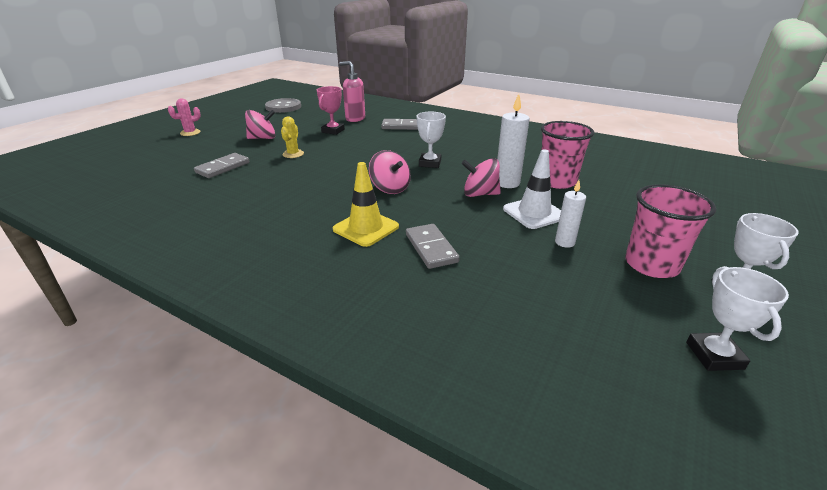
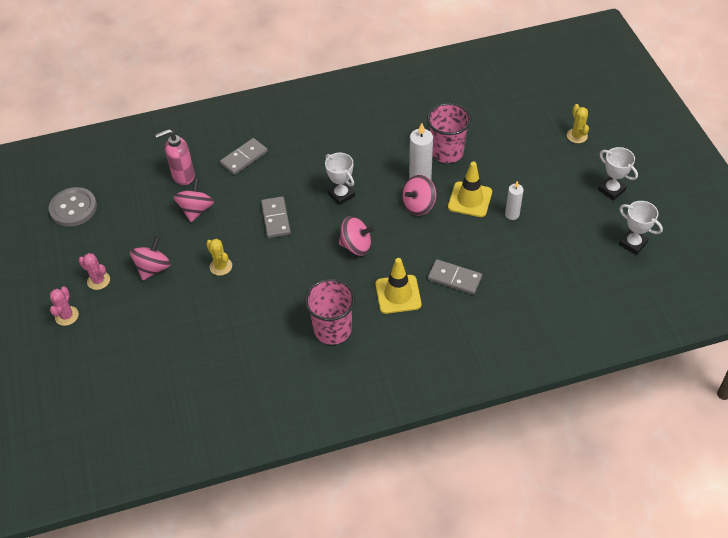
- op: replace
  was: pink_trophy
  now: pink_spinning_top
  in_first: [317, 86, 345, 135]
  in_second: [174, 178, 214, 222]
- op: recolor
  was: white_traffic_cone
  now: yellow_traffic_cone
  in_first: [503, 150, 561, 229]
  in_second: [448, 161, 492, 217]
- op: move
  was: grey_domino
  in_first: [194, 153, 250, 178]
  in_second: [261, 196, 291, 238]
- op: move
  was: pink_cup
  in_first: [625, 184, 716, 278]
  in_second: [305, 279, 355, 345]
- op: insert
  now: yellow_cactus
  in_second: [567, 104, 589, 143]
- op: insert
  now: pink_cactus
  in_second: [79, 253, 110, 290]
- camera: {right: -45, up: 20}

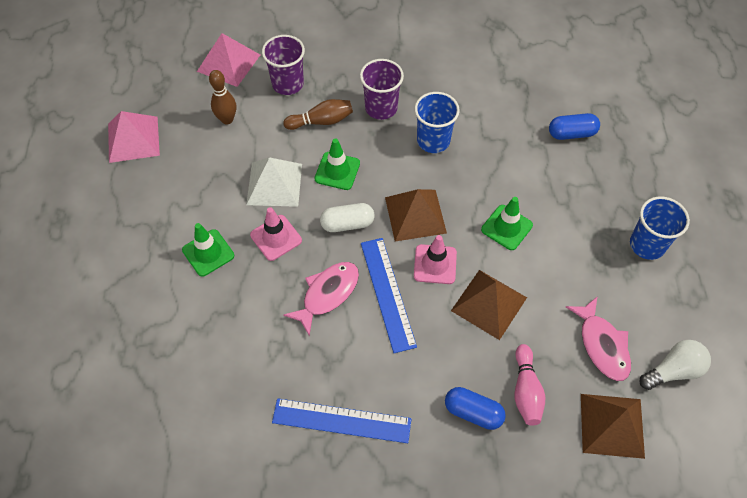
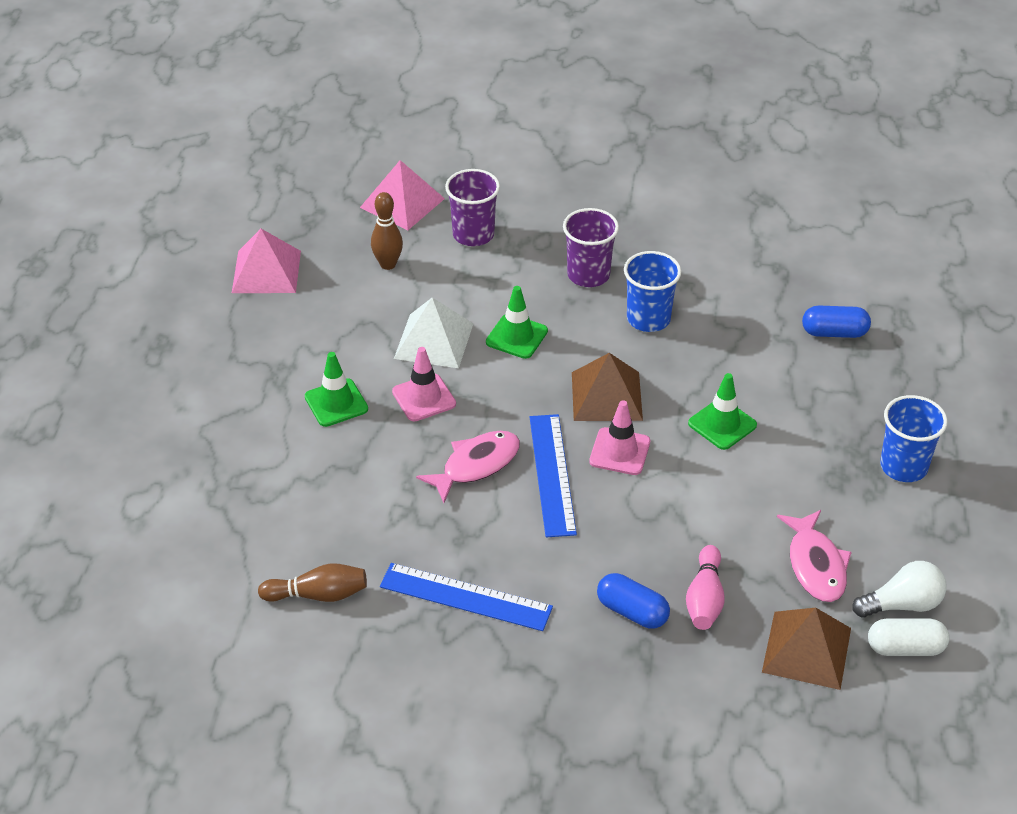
- op: move
  was: brown_bowling_pin
  in_first: [283, 99, 353, 130]
  in_second: [258, 563, 367, 602]
- op: move
  was: white_capsule
  in_first: [320, 203, 375, 232]
  in_second: [868, 619, 950, 656]
- op: delete
  was: brown_pyramid
  in_first: [451, 270, 527, 340]
- camera: {right: 10, up: -15}

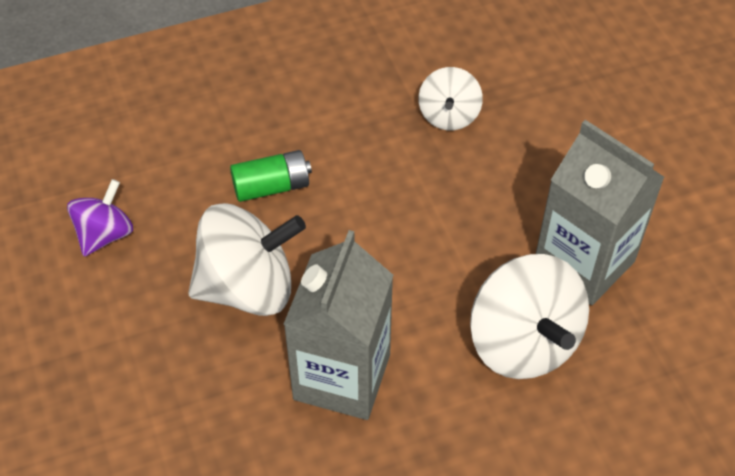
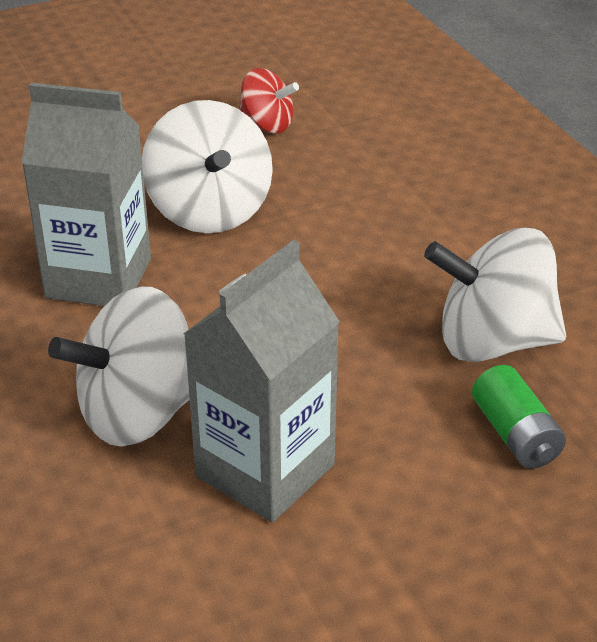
- op: resize
  was: white_spinning_top
  in_first: [419, 67, 483, 130]
  in_second: [424, 228, 566, 362]
  ratio: 1.74
- op: move
  was: green_battery
  in_first: [230, 150, 312, 202]
  in_second: [472, 365, 566, 469]
- op: recolor
  was: purple_spinning_top
  now: red_spinning_top
  in_first: [67, 179, 133, 256]
  in_second: [239, 68, 299, 133]
- camera: {right: 85, up: -15}

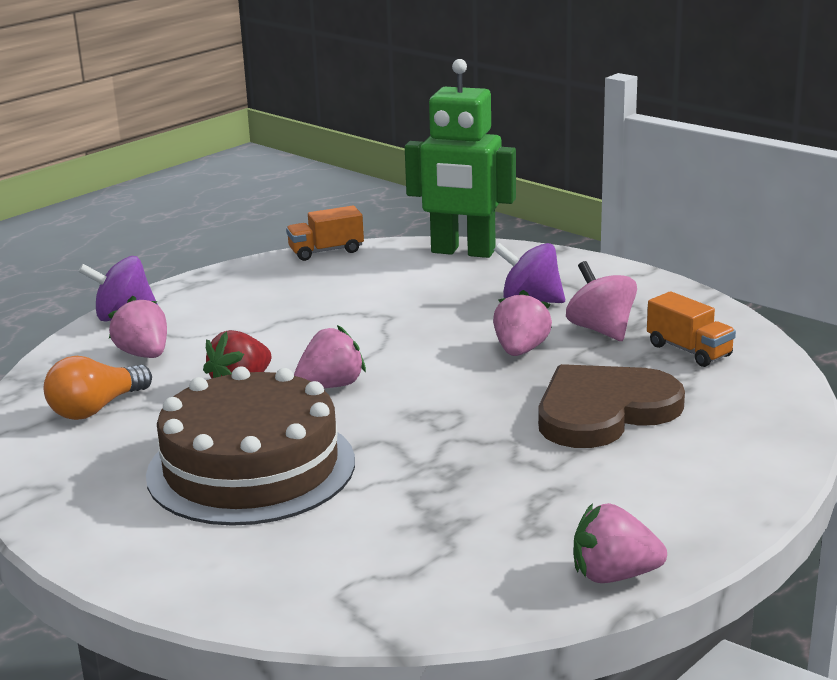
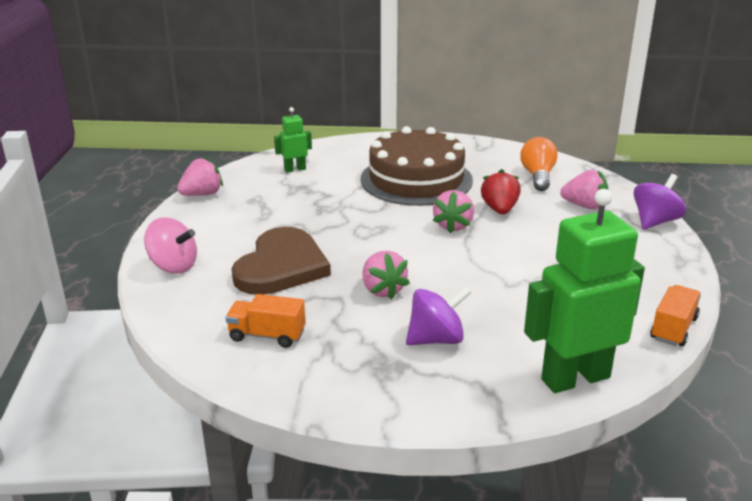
- op: move
  was: pink_spinning_top
  in_first: [566, 261, 637, 341]
  in_second: [144, 217, 197, 274]
- op: insert
  now: green_robot
  in_second: [274, 107, 312, 173]
- camera: {right: 140, up: 5}

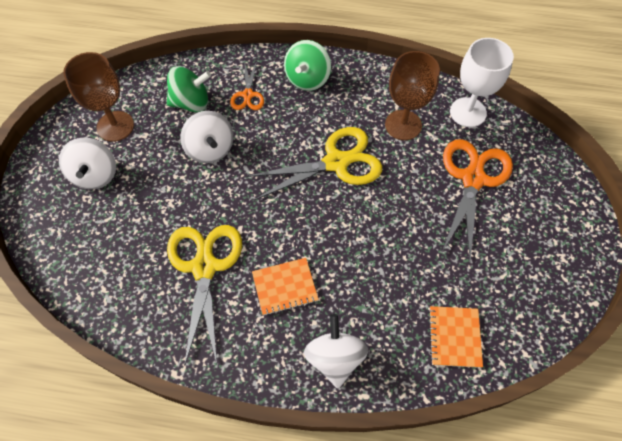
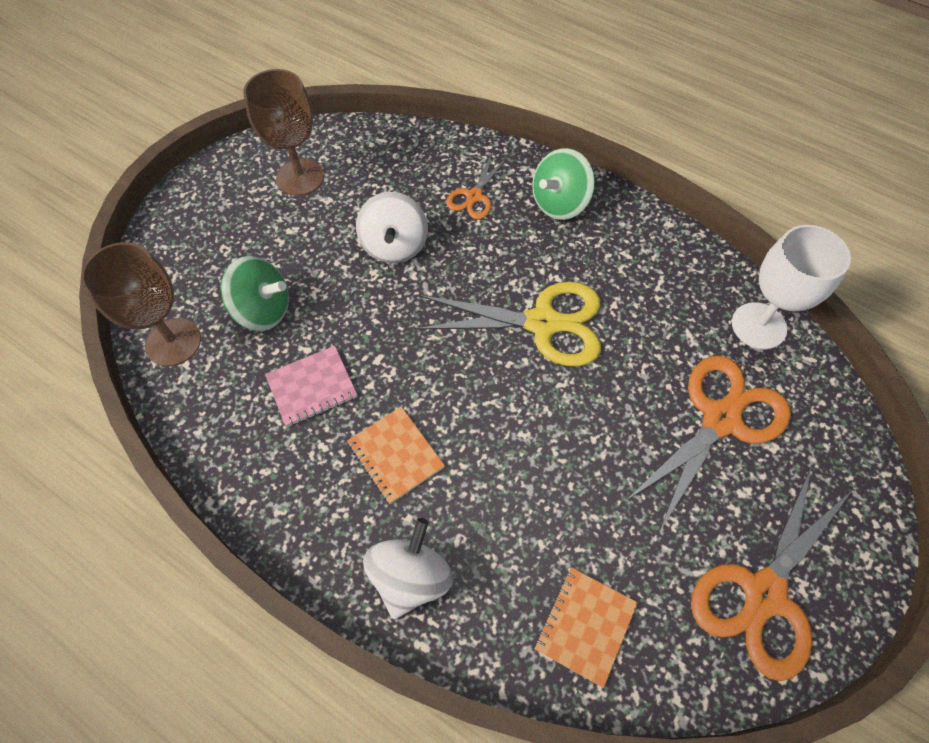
- op: move
  was: brown_goblet
  in_first: [385, 51, 440, 140]
  in_second: [81, 242, 201, 366]
- op: move
  was: green_spinning_top
  in_first: [167, 66, 211, 112]
  in_second: [220, 256, 289, 331]
- op: delete
  was: white_spinning_top
  in_first: [59, 138, 116, 189]
- op: replace
  was: yellow_scissors
  now: pink_notebook
  in_first: [167, 225, 242, 366]
  in_second: [265, 346, 357, 427]
- op: rotate
  was: orange_notebook
  in_first: [252, 258, 319, 315]
  in_second: [347, 406, 445, 504]
  clockwise: 45
- op: insert
  now: orange_scissors
  in_second: [691, 465, 852, 681]
- camera: {right: 25, up: 0}

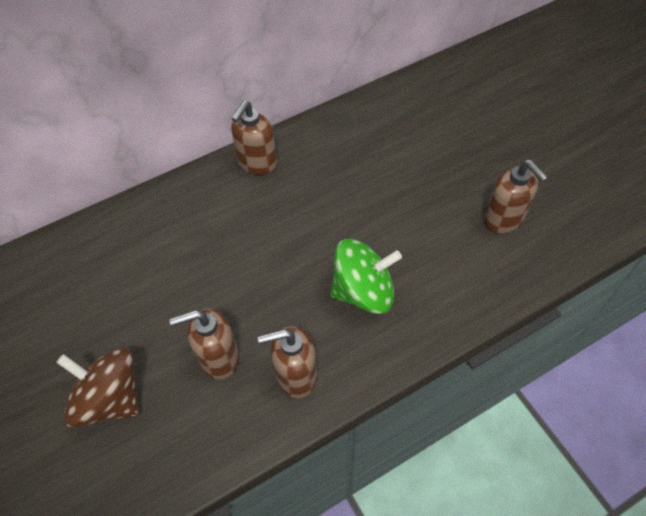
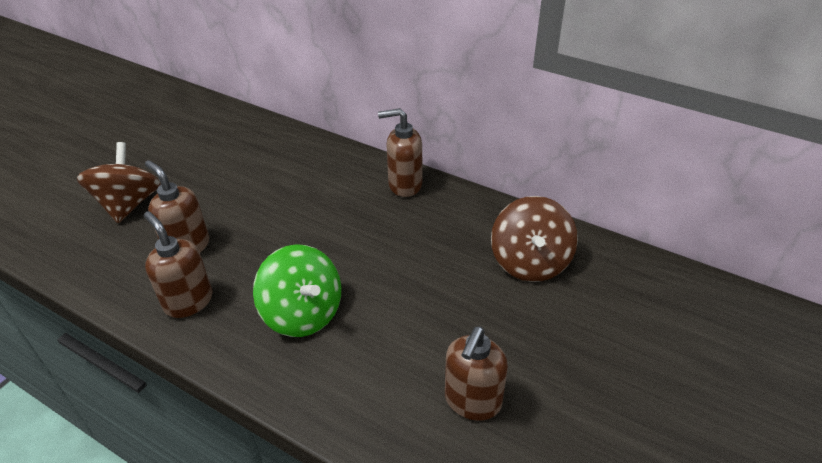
- op: insert
  now: brown_spinning_top
  in_second: [491, 196, 578, 282]
- camera: {right: 60, up: -15}

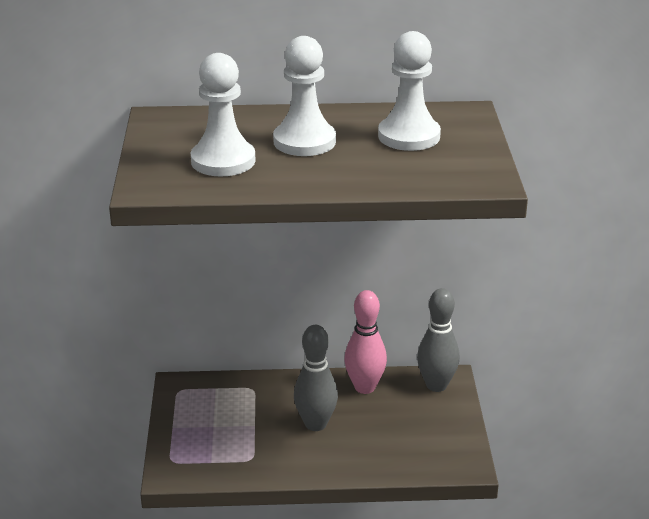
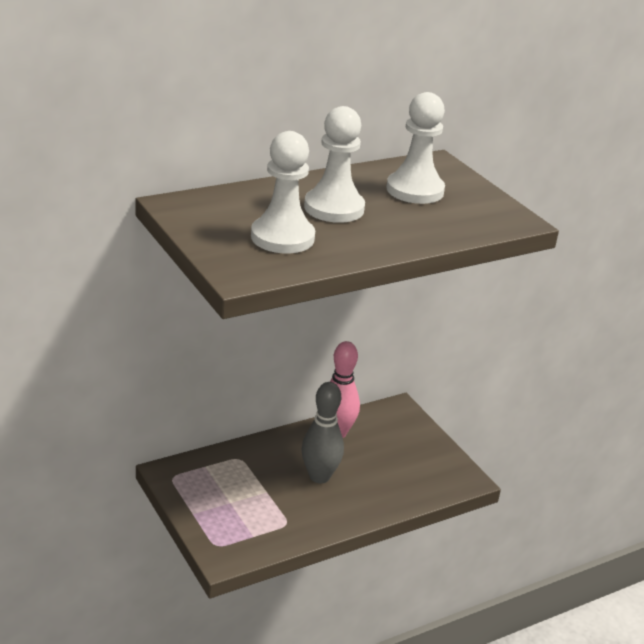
- op: delete
  was: grey_bowling_pin
  in_first: [417, 288, 460, 392]
- camera: {right: -30, up: 0}

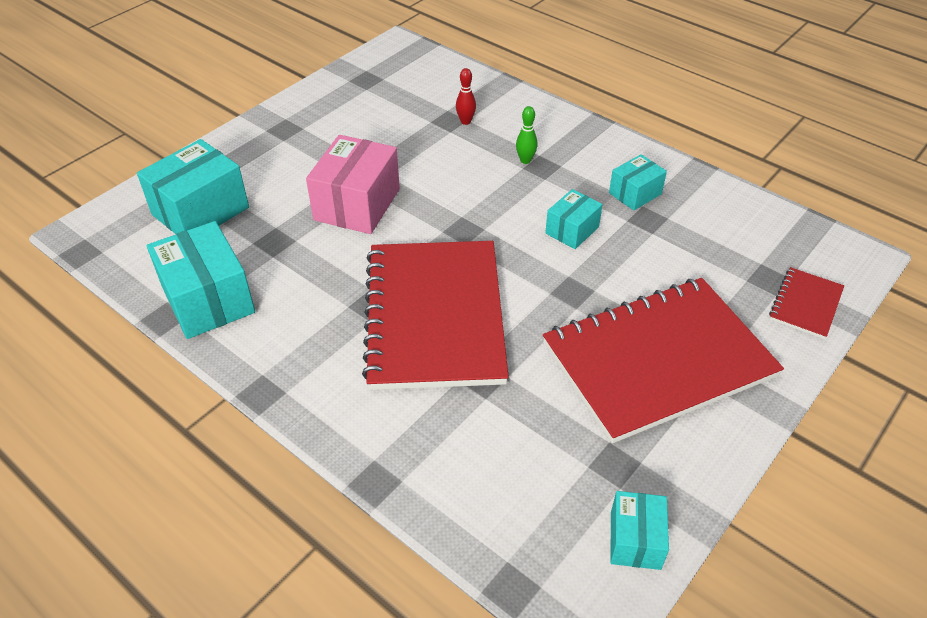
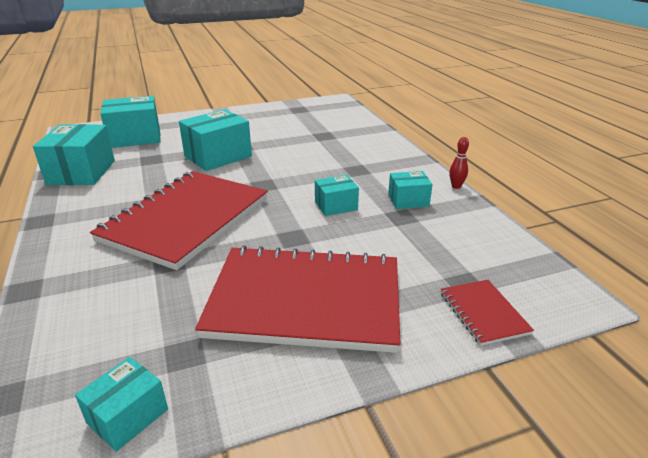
- op: move
  was: red_bowling_pin
  in_first: [456, 68, 476, 125]
  in_second: [449, 137, 469, 189]
- op: delete
  was: green_bowling_pin
  in_first: [516, 106, 537, 164]
- op: recolor
  was: pink_box
  now: turquoise_box
  in_first: [306, 135, 400, 234]
  in_second: [179, 109, 252, 171]
- op: rotate
  was: red_notebook
  in_first: [769, 267, 844, 339]
  in_second: [441, 280, 534, 346]
  clockwise: -75
- camera: {right: 30, up: -15}

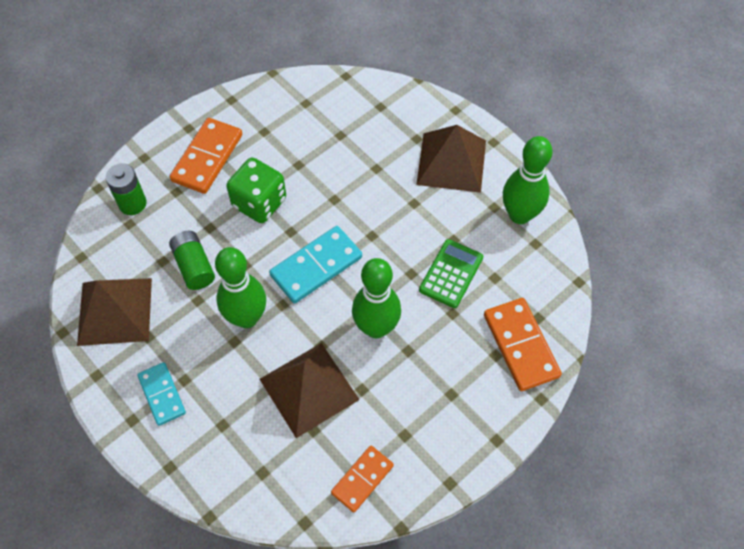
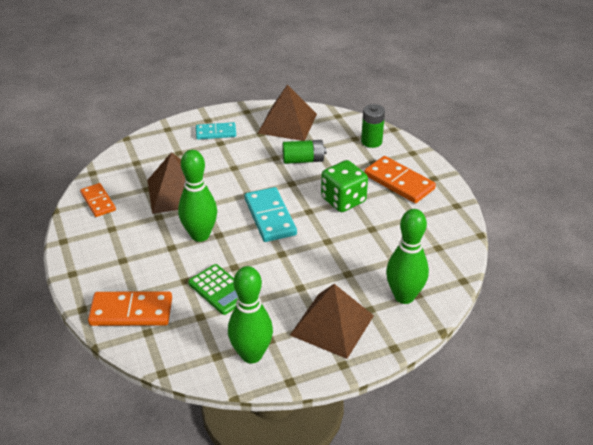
- op: move
  was: green_bowling_pin
  in_first: [215, 247, 266, 328]
  in_second: [386, 209, 429, 304]
- camera: {right: 110, up: -20}

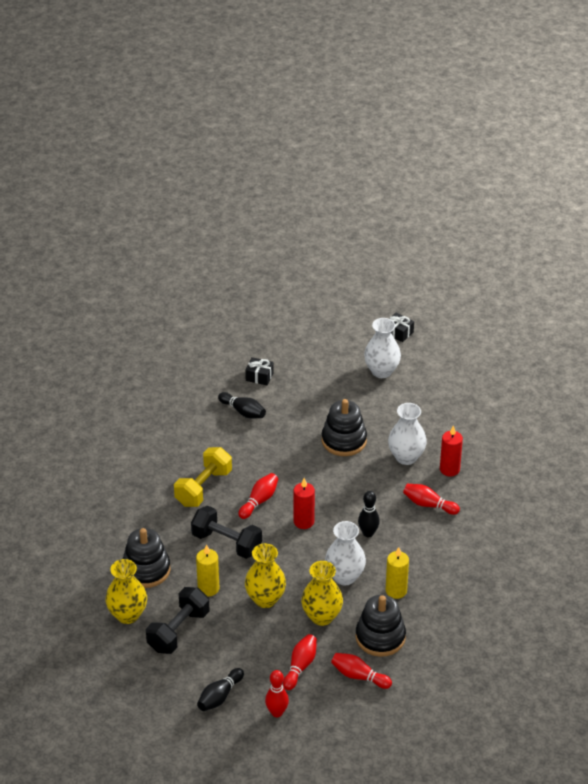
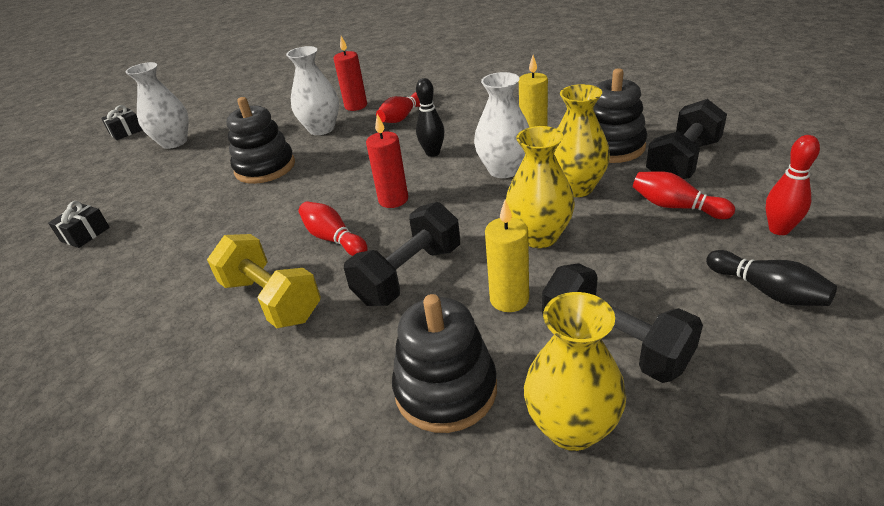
- op: delete
  was: black_bowling_pin
  in_first: [218, 392, 266, 418]
- op: replace
  was: red_bowling_pin
  now: black_dumbbell
  in_first: [331, 653, 392, 689]
  in_second: [646, 99, 727, 179]
- camera: {right: -75, up: -5}

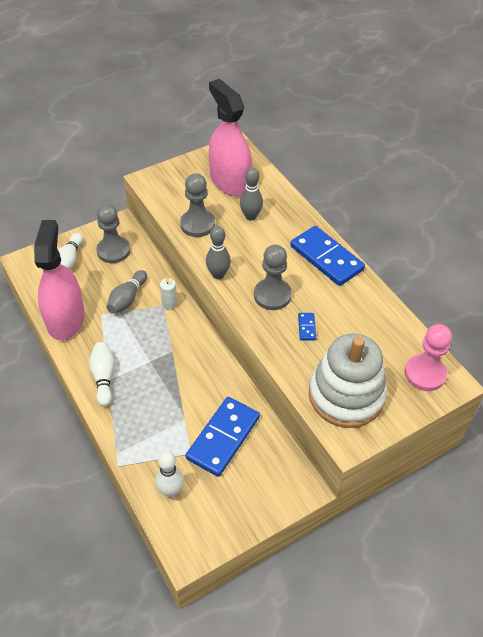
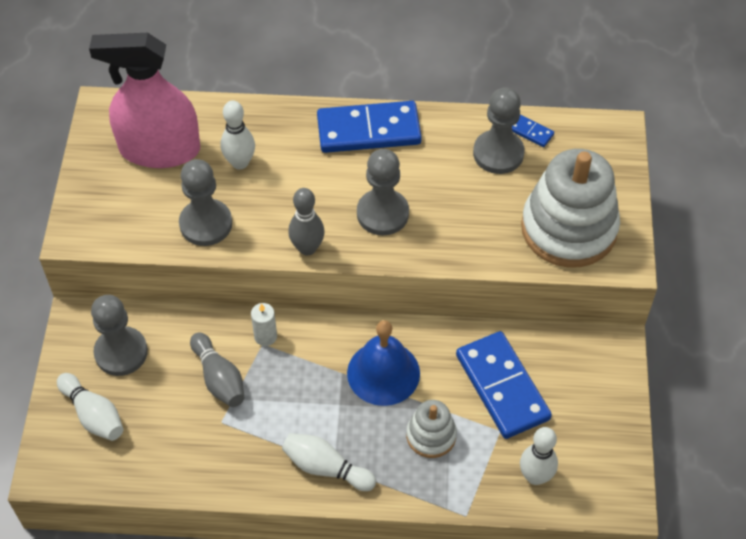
- op: recolor
  was: grey_bowling_pin
  now: white_bowling_pin
  in_first: [240, 167, 263, 221]
  in_second: [221, 100, 255, 170]
- op: delete
  was: pink_spray_bottle
  in_first: [34, 220, 85, 340]
- op: move
  was: blue_domino
  in_first: [298, 313, 316, 340]
  in_second: [512, 115, 554, 147]
- op: delete
  was: pink_pawn
  in_first: [405, 324, 452, 391]
- op: insert
  now: grey_pawn
  in_second: [473, 87, 525, 174]
- op: insert
  now: blue_bell
  in_second: [347, 320, 420, 406]
- op: insert
  now: white_stacking_toy
  in_second: [406, 400, 457, 458]
- camera: {right: -55, up: 5}

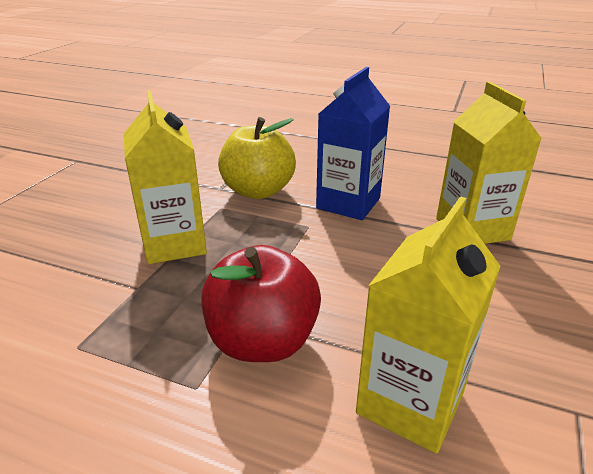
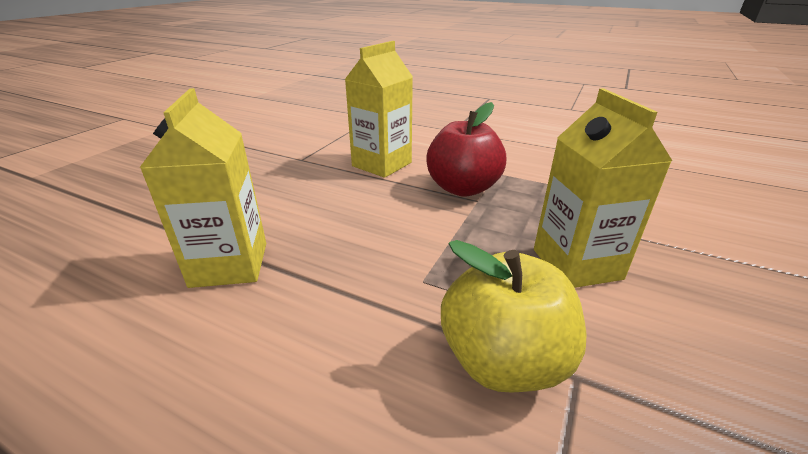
- op: delete
  was: blue_carton
  in_first: [316, 67, 390, 220]
- camera: {right: -175, up: 0}

